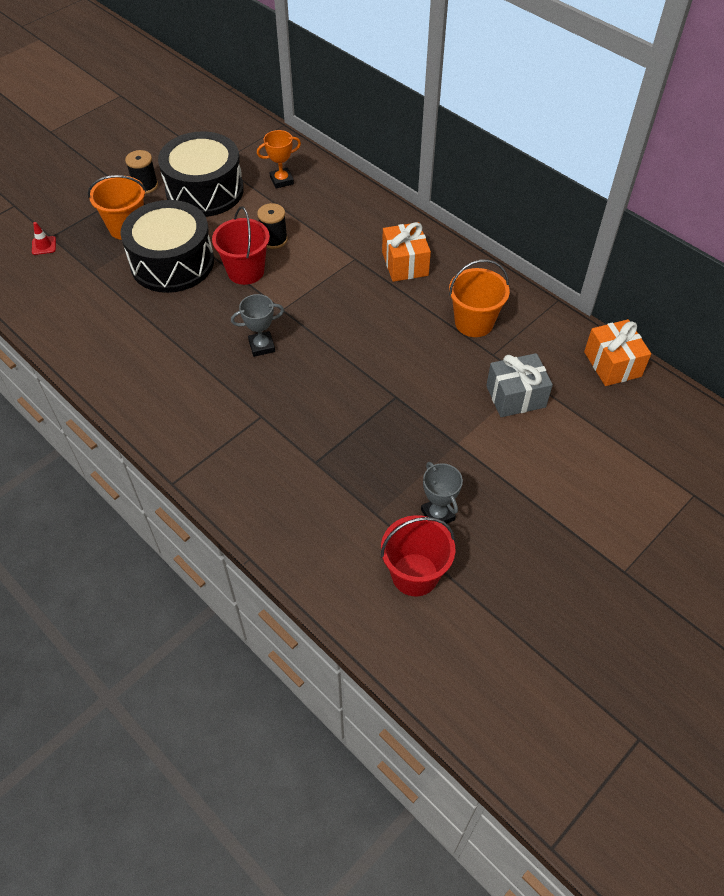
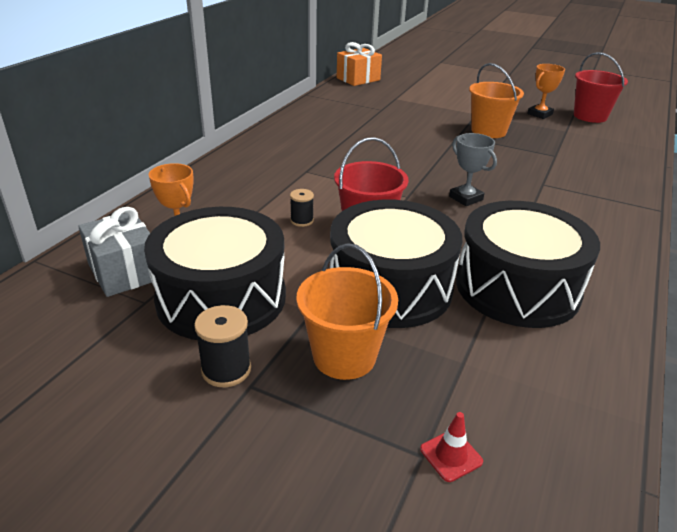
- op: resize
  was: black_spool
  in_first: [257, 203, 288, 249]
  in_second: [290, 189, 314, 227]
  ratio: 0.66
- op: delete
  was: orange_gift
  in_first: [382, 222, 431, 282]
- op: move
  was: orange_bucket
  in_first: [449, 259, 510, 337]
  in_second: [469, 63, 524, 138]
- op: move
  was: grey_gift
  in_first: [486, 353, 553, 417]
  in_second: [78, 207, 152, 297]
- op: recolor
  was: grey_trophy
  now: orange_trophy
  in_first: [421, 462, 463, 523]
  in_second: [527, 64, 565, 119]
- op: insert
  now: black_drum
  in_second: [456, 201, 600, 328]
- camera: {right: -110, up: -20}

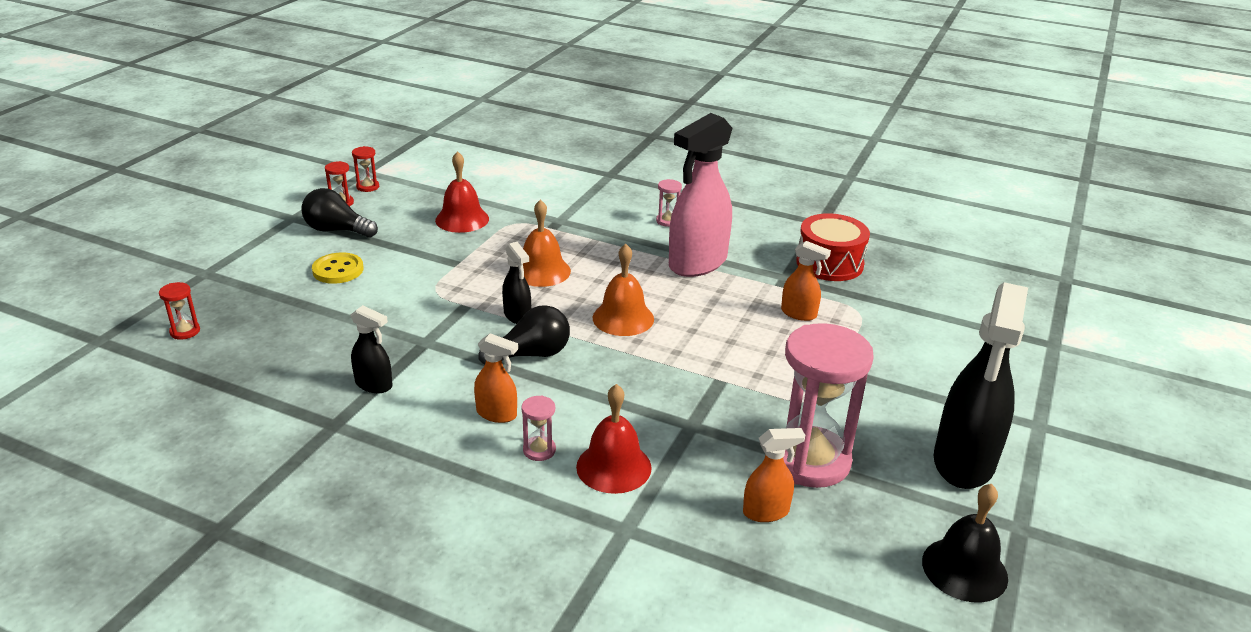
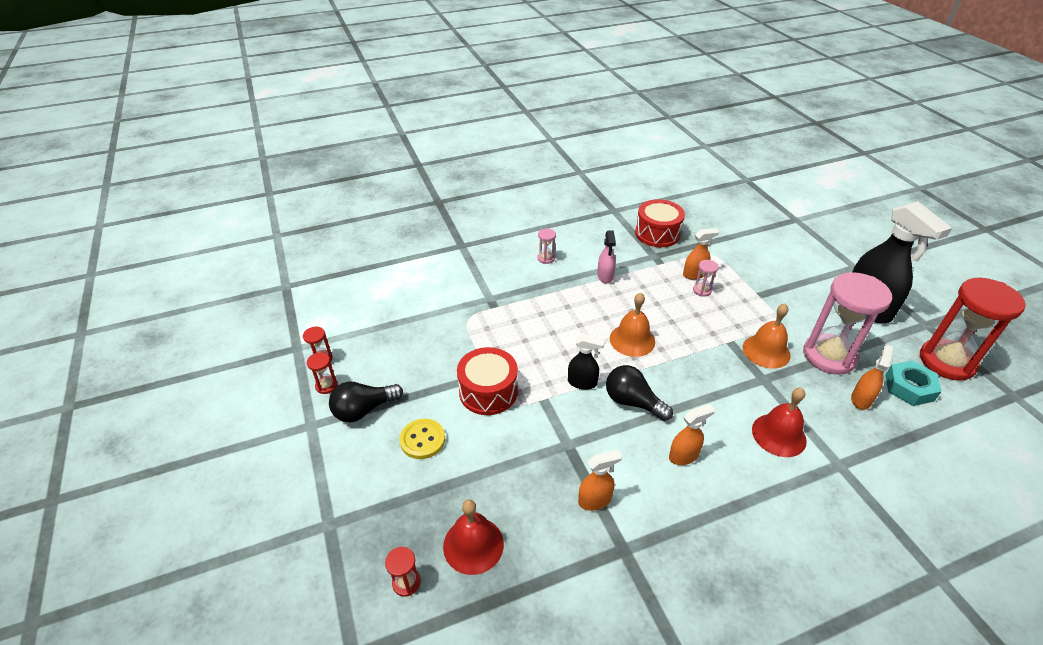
- op: resize
  was: pink_spray_bottle
  in_first: [669, 113, 733, 277]
  in_second: [597, 230, 616, 284]
  ratio: 0.48
- op: move
  was: red_bell
  in_first: [435, 151, 489, 233]
  in_second: [443, 499, 504, 575]
- op: move
  was: orange_bell
  in_first: [523, 199, 571, 287]
  in_second: [743, 304, 791, 369]
- op: recolor
  was: black_spray_bottle
  now: orange_spray_bottle
  in_first: [351, 305, 393, 393]
  in_second: [578, 450, 622, 511]
- op: rotate
  was: black_light_bulb
  in_first: [479, 305, 570, 364]
  in_second: [606, 365, 673, 421]
  clockwise: -75
- op: move
  was: pink_hourglass
  in_first: [521, 395, 556, 461]
  in_second: [693, 260, 719, 297]
- op: replace
  was: black_bell
  now: red_hourglass
  in_first: [922, 484, 1008, 603]
  in_second: [920, 278, 1026, 381]
- op: insert
  now: red_drum
  in_second: [457, 347, 518, 415]
- op: insert
  now: turquoise_nut
  in_second: [885, 360, 942, 406]
- camera: {right: -45, up: 10}

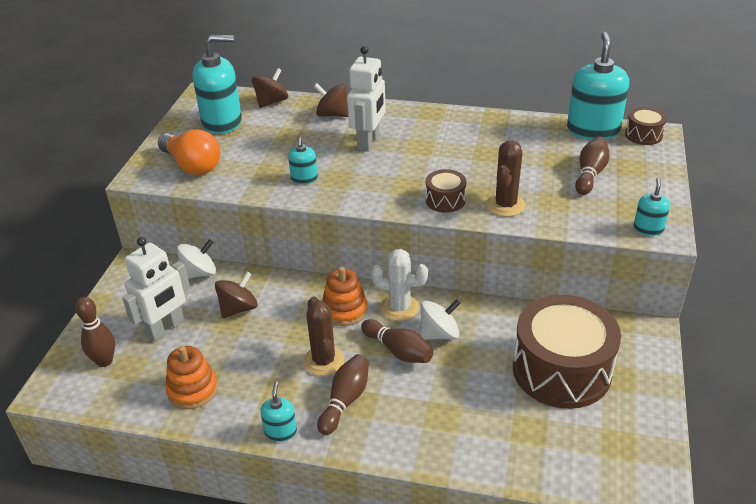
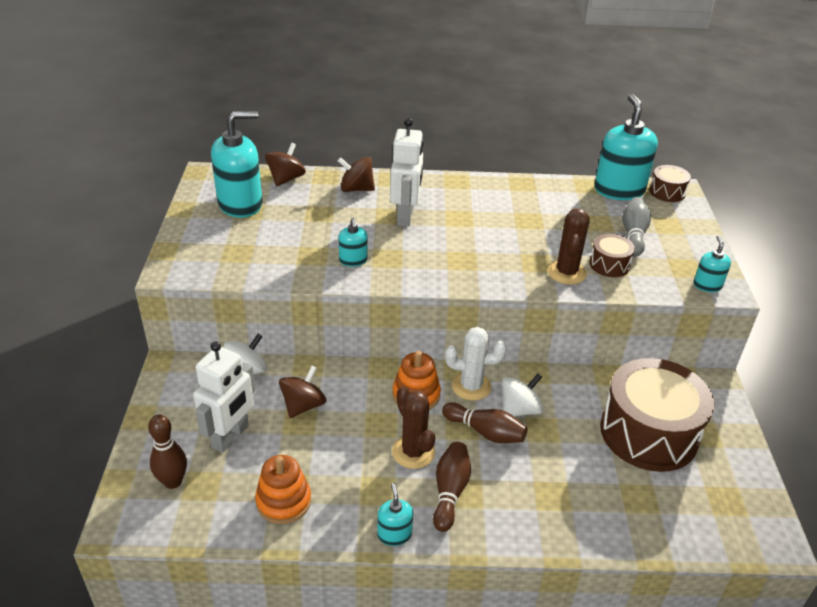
- op: delete
  was: orange_light_bulb
  in_first: [158, 129, 220, 175]
- op: recolor
  was: brown_bowling_pin
  now: grey_bowling_pin
  in_first: [575, 136, 610, 195]
  in_second: [622, 197, 651, 256]
- op: move
  was: brown_drum
  in_first: [425, 169, 466, 213]
  in_second: [589, 234, 635, 277]
- camera: {right: -15, up: 0}

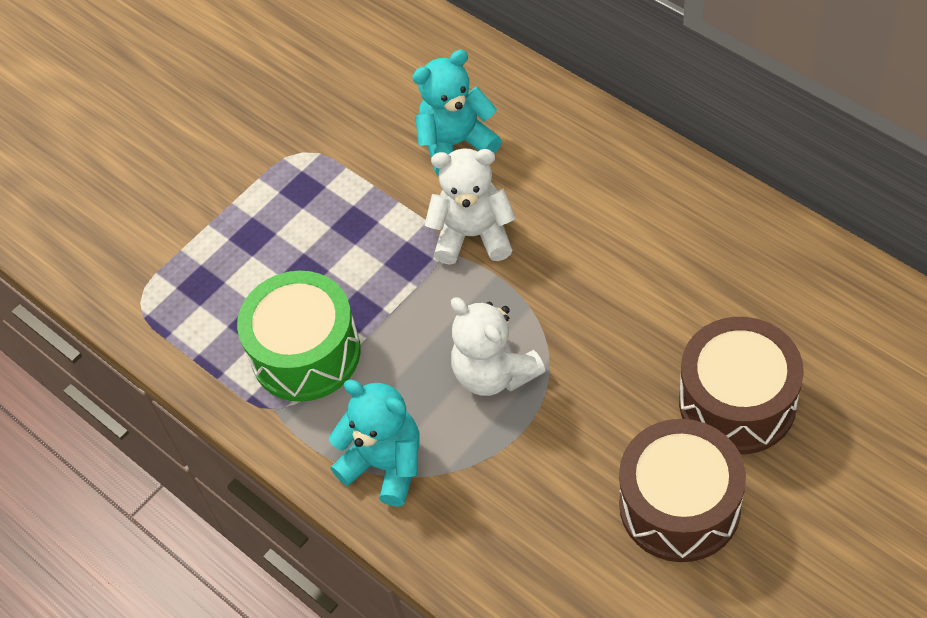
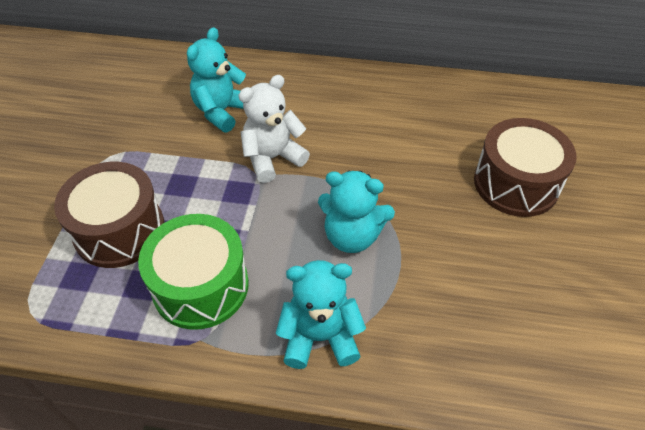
- op: recolor
  was: white_teddy_bear
  now: turquoise_teddy_bear
  in_first: [451, 297, 546, 396]
  in_second: [318, 170, 395, 253]
- op: move
  was: brown_drum
  in_first: [619, 419, 746, 562]
  in_second: [54, 162, 164, 268]
- camera: {right: -40, up: -5}

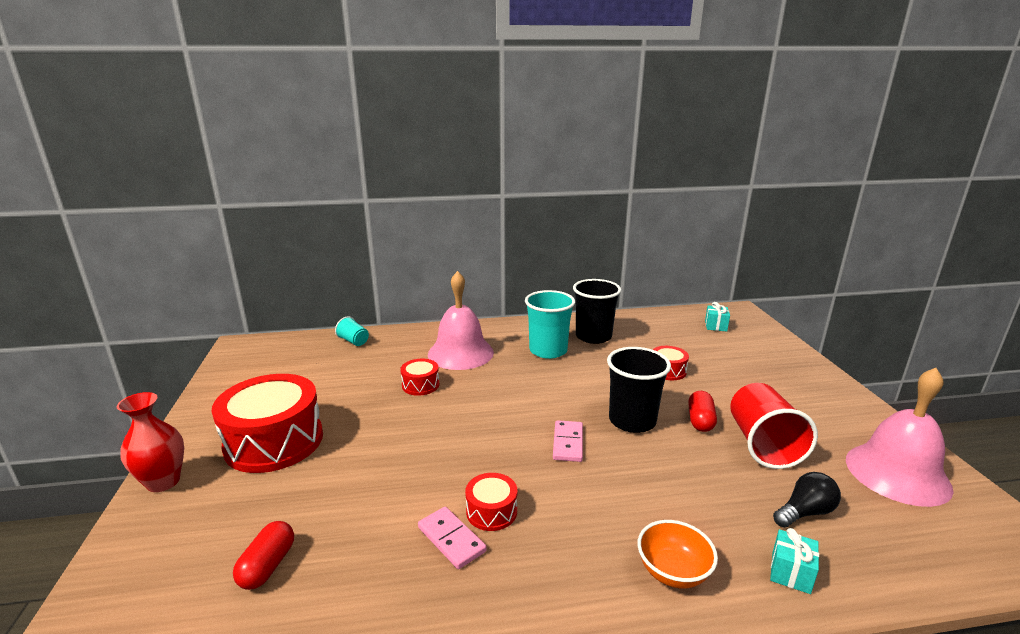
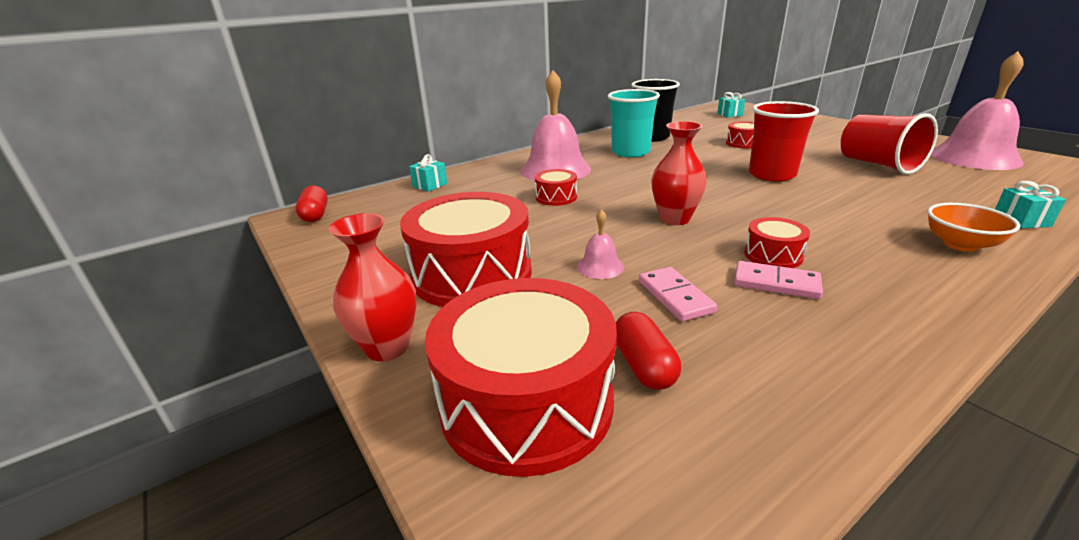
- op: replace
  was: turquoise_cup
  now: turquoise_gift
  in_first: [335, 316, 369, 346]
  in_second: [409, 154, 447, 192]
- op: recolor
  was: black_cup
  now: red_cup
  in_first: [607, 347, 671, 433]
  in_second: [749, 101, 819, 181]
- op: move
  was: red_capsule
  in_first: [688, 391, 717, 432]
  in_second: [296, 186, 328, 222]
- op: move
  was: pink_domino
  in_first: [553, 420, 583, 462]
  in_second: [639, 267, 717, 321]
- op: delete
  was: black_light_bulb
  in_first: [773, 472, 841, 528]
- op: insert
  now: red_vase
  in_second: [651, 121, 707, 225]
- op: insert
  now: pink_bell
  in_second: [577, 209, 624, 279]
- op: insert
  now: red_drum
  in_second: [425, 278, 617, 477]
- camera: {right: -25, up: 5}

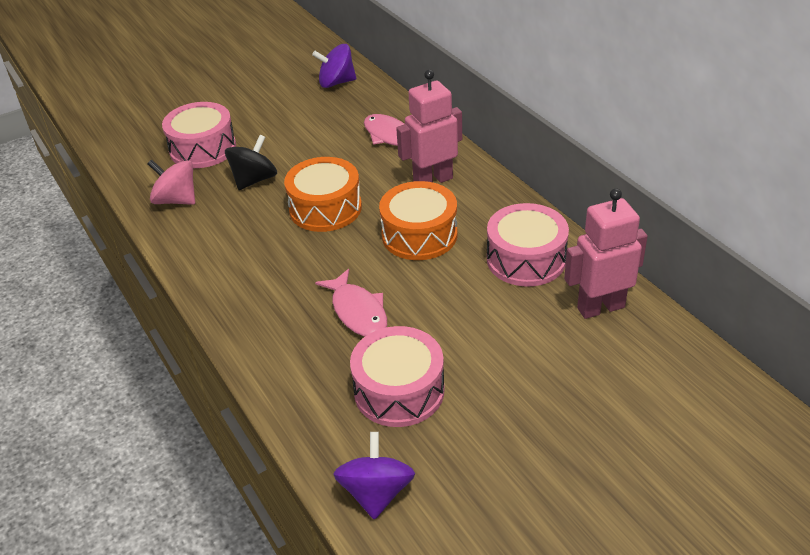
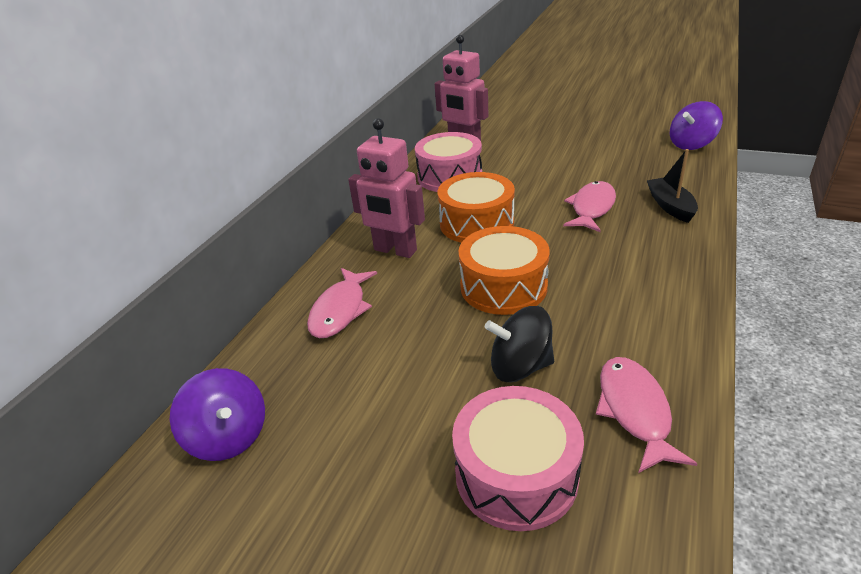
- op: replace
  was: pink_spinning_top
  now: pink_fish
  in_first: [147, 159, 195, 205]
  in_second: [596, 357, 697, 473]
- op: delete
  was: pink_drum
  in_first: [350, 326, 445, 427]
- op: insert
  now: black_boat
  in_second: [647, 149, 698, 223]
- camera: {right: -125, up: -5}

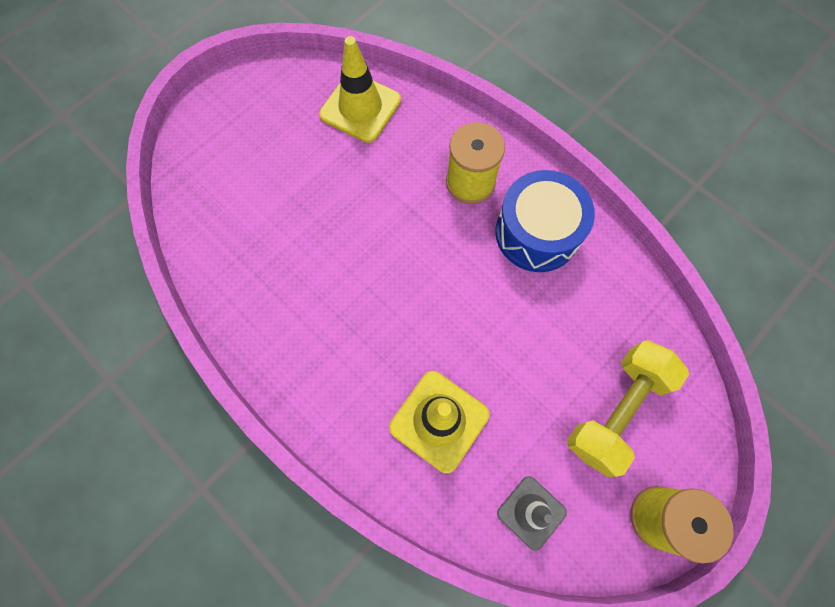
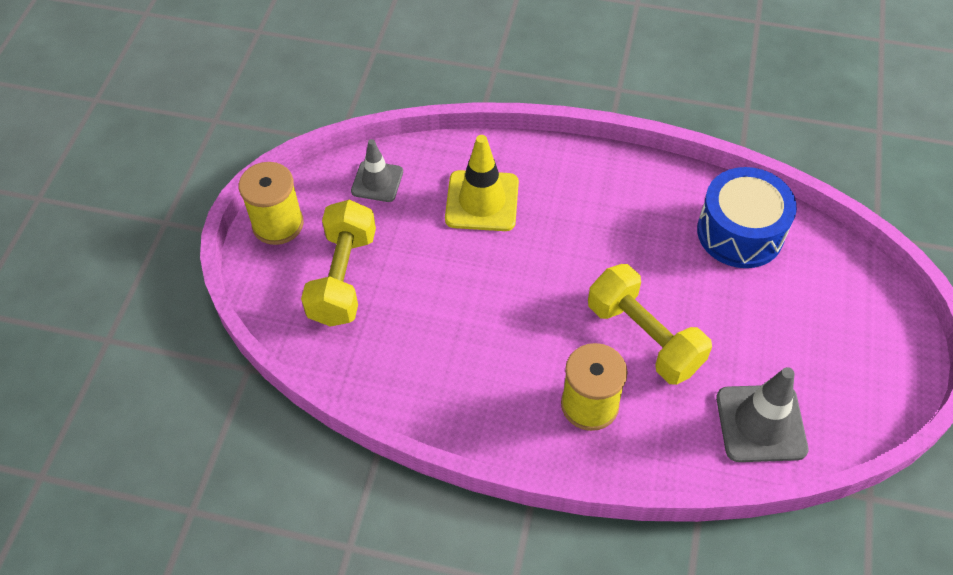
- op: recolor
  was: yellow_traffic_cone
  now: grey_traffic_cone
  in_first: [319, 36, 401, 143]
  in_second: [716, 367, 808, 462]
- op: move
  was: blue_drum
  in_first: [495, 170, 595, 272]
  in_second: [697, 167, 797, 268]
- op: insert
  now: yellow_dumbbell
  in_second: [588, 264, 712, 385]
- camera: {right: 150, up: -15}

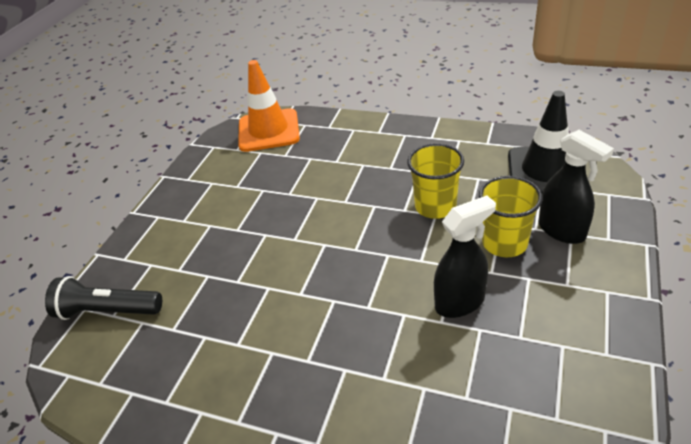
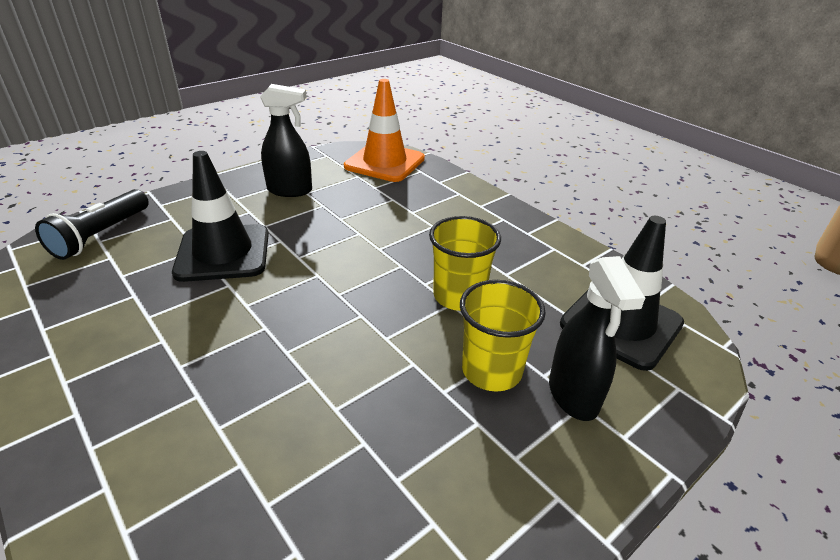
- op: move
  was: black_spray_bottle
  in_first: [434, 196, 496, 318]
  in_second: [260, 84, 312, 197]
- op: rotate
  was: black_flashlight
  in_first: [45, 276, 162, 320]
  in_second: [35, 189, 149, 260]
  clockwise: -105
- op: insert
  now: black_traffic_cone
  in_second: [172, 151, 269, 282]
- camera: {right: 25, up: -5}

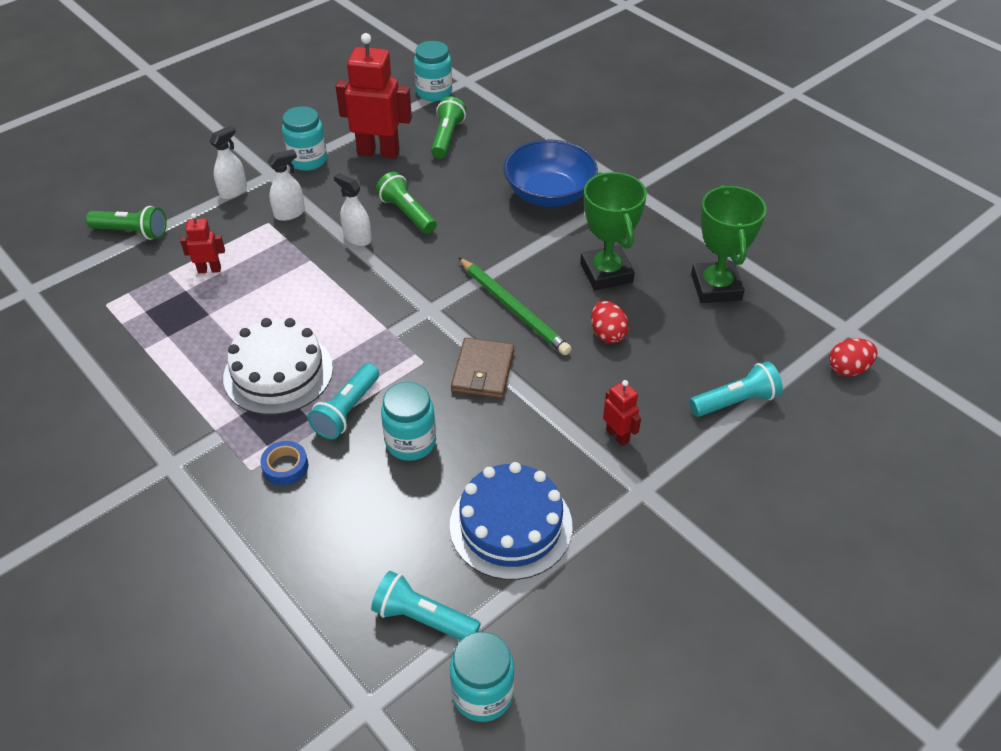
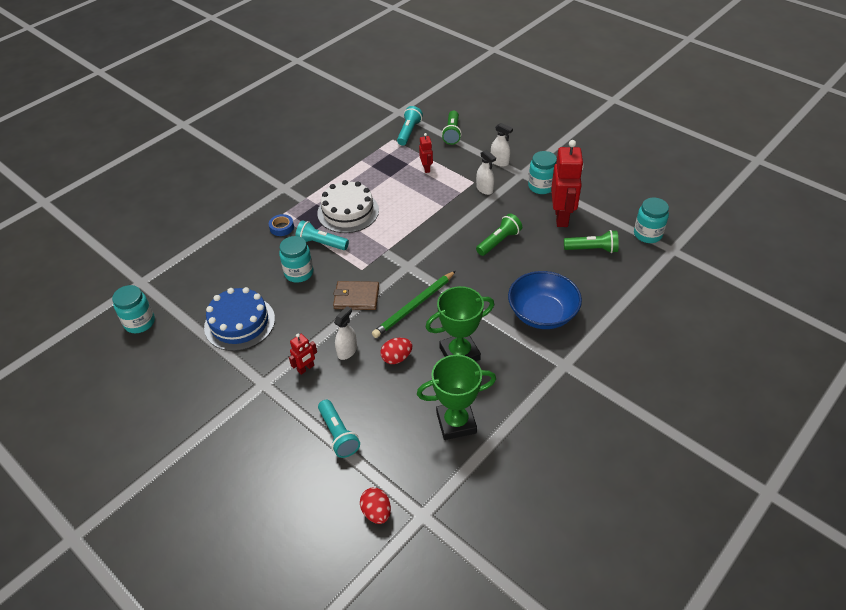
- op: move
  was: white_spray_bottle
  in_first: [334, 173, 372, 246]
  in_second: [334, 306, 357, 360]
- op: move
  was: turquoise_flashlight
  in_first: [371, 571, 481, 640]
  in_second: [397, 106, 423, 146]
- camera: {right: 85, up: 0}

